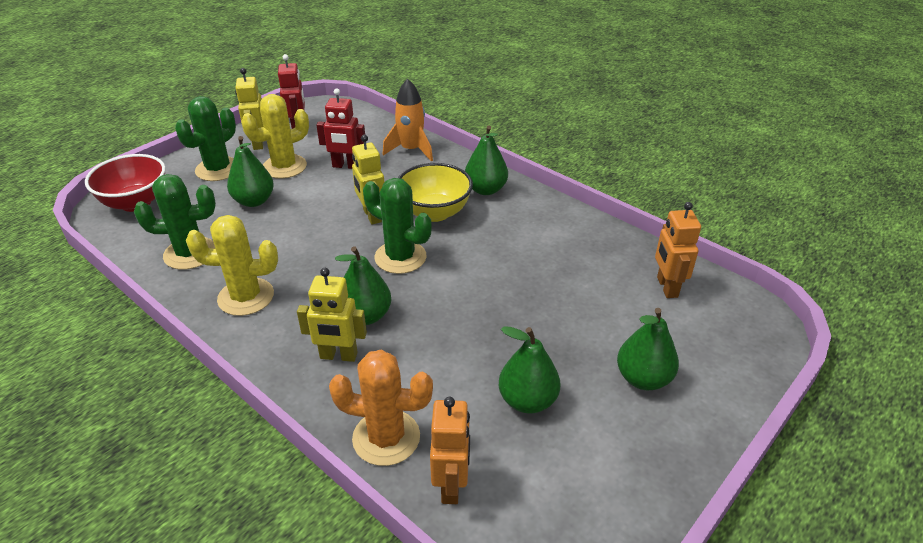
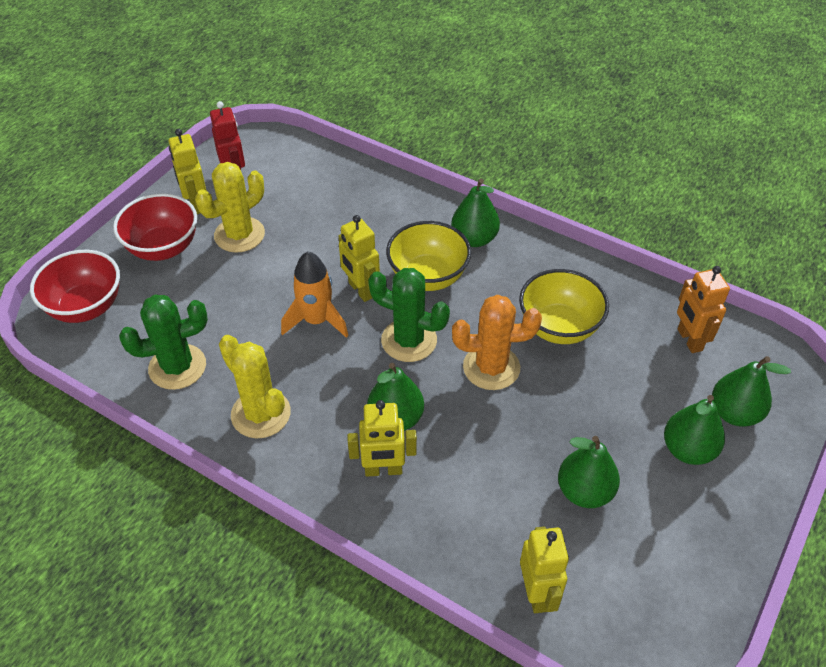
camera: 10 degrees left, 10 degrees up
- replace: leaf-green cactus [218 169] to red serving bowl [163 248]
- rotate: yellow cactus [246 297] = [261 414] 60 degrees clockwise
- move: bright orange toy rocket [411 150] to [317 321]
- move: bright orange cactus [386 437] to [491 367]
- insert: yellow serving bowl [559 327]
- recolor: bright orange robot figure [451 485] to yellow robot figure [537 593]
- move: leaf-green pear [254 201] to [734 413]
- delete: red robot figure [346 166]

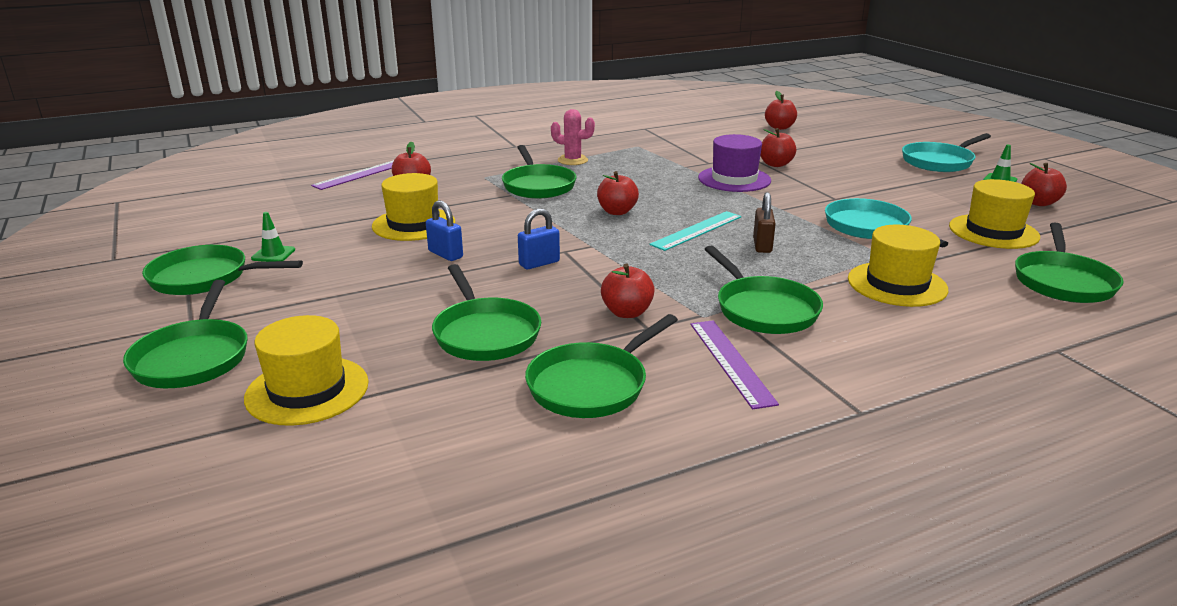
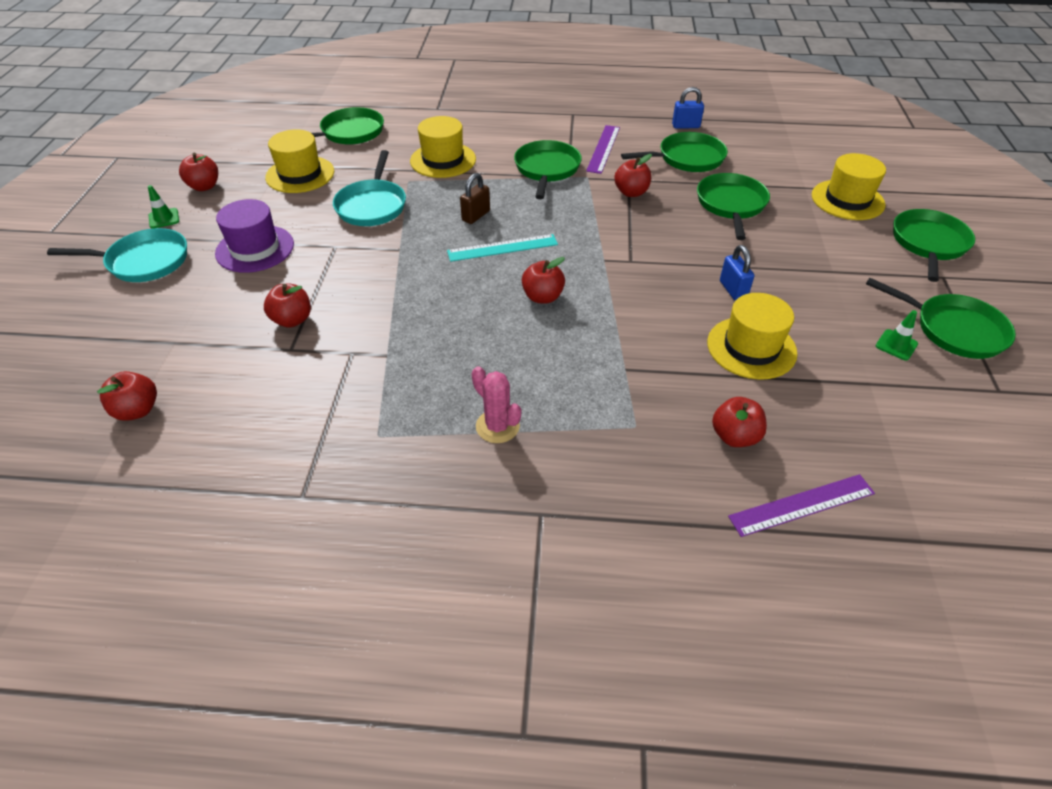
camera: 150 degrees left, 20 degrees up
- move: violet hat [734 179] to [255 249]
- move: royal blue lock [539 263] to [685 126]
- delete: leaf-green skillet [538 185]

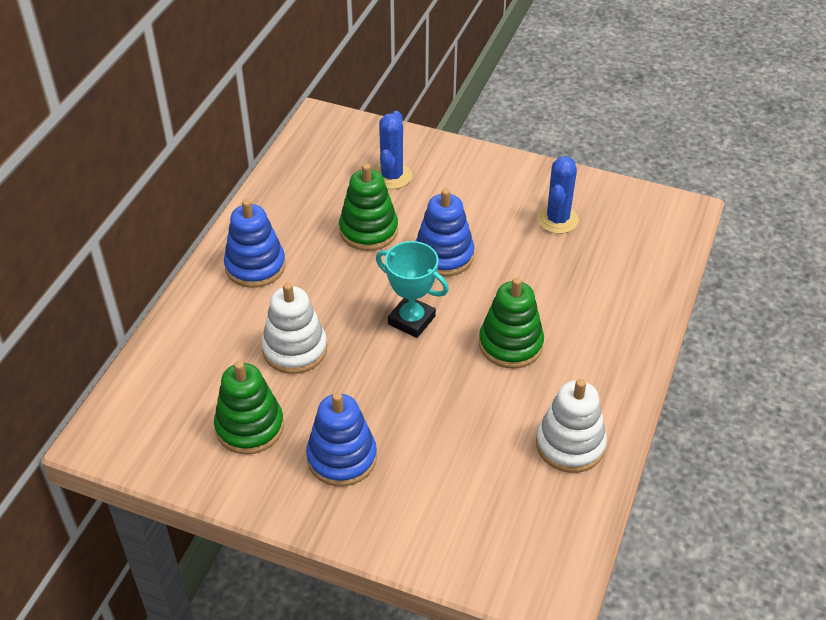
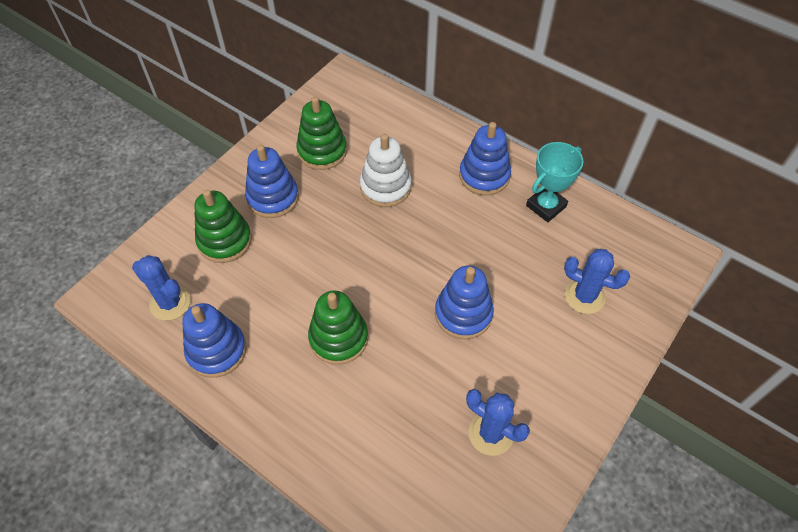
camera: 105 degrees right, 10 degrees up
- insert: royal blue cactus [170 303]
- recolor: snow-white stacking rings [570 444] to royal blue stacking rings [217 350]
- move: leaf-green stacking rings [368 230] to [225 240]
- move: teal prize cup [411 320] to [546 206]

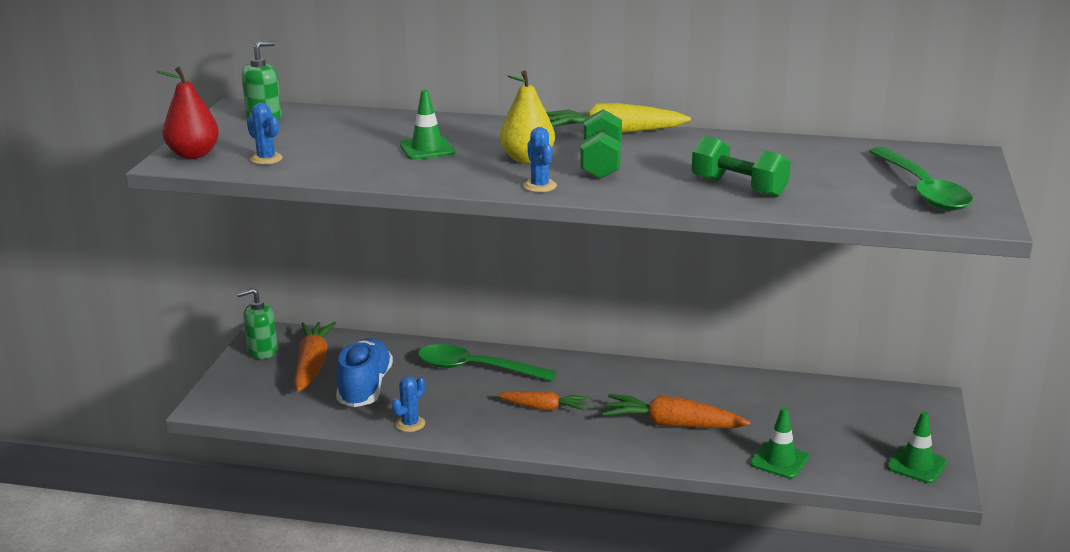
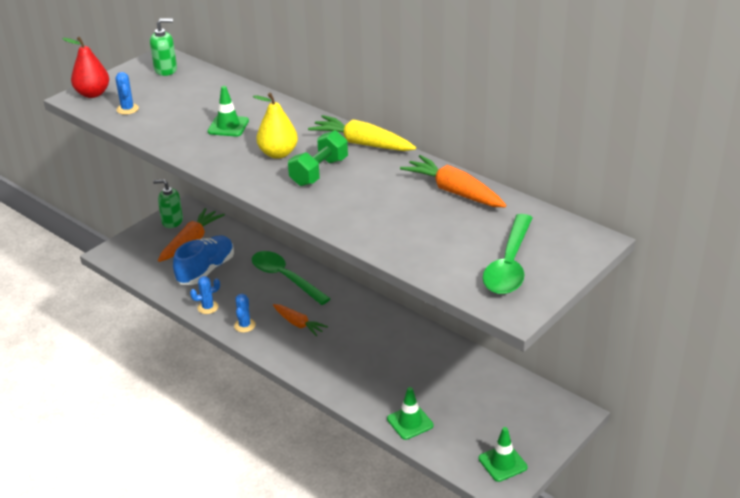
camera: 30 degrees right, 10 degrees up
- move: royal blue cactus [539 186] to [244 325]
- move: bright orange carrot [672 424] to [454 191]
- delete: leaf-green dumbbell [738 187]

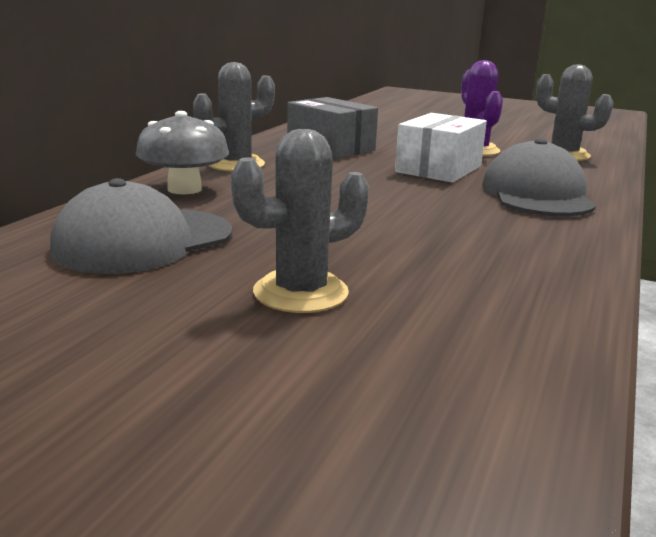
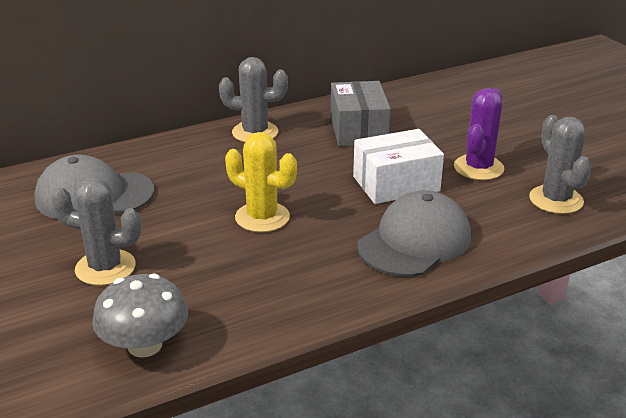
camera: 40 degrees right, 10 degrees up
- move: ash-grey toadstool [184 189] to [145 345]
- insert: yellow cactus [262 217]

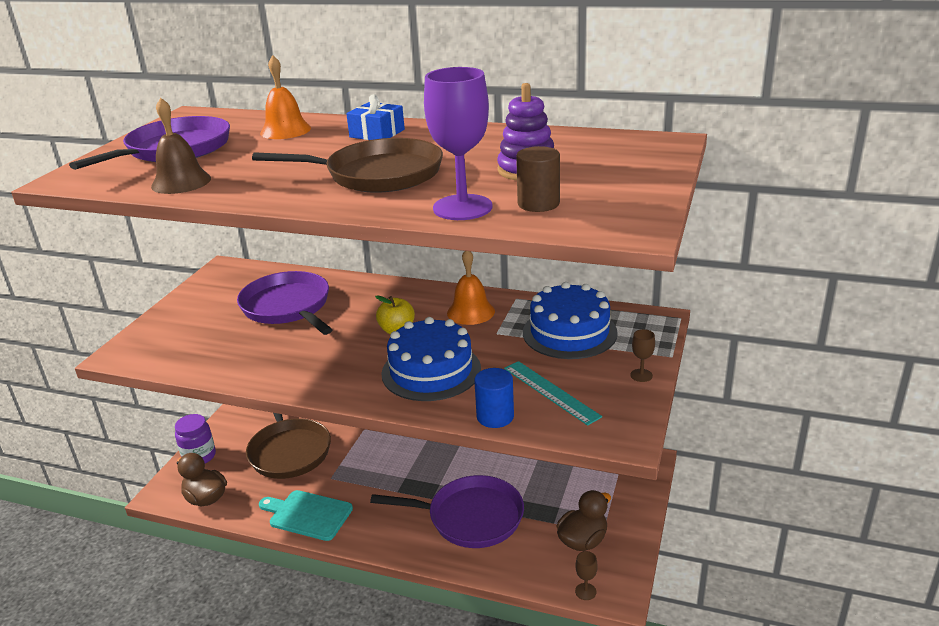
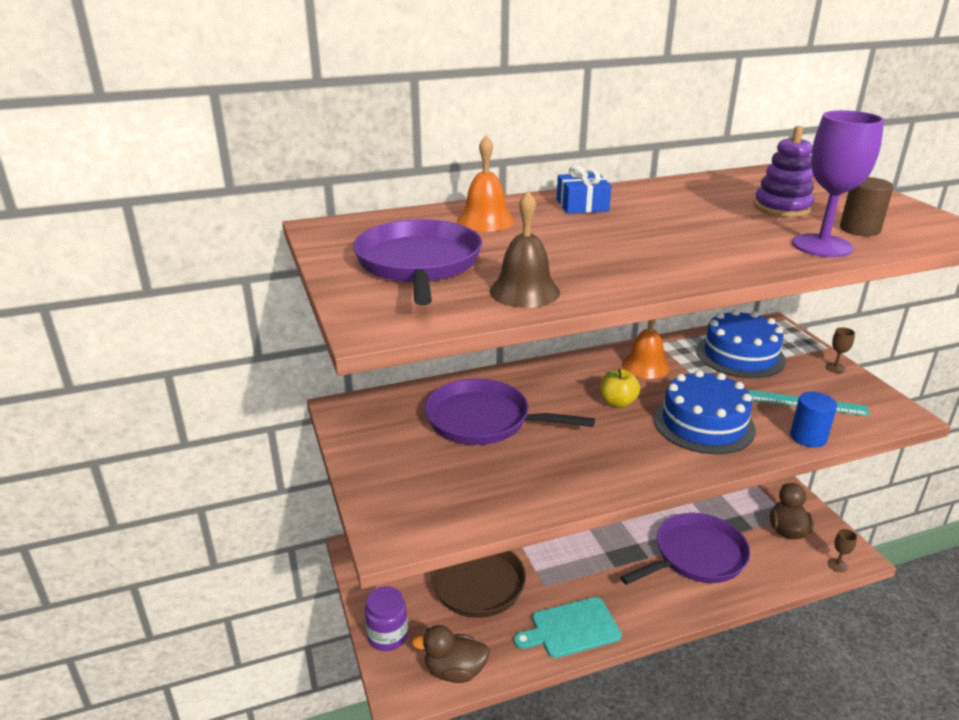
camera: 40 degrees left, 0 degrees up
- delete: dark brown skillet [378 174]

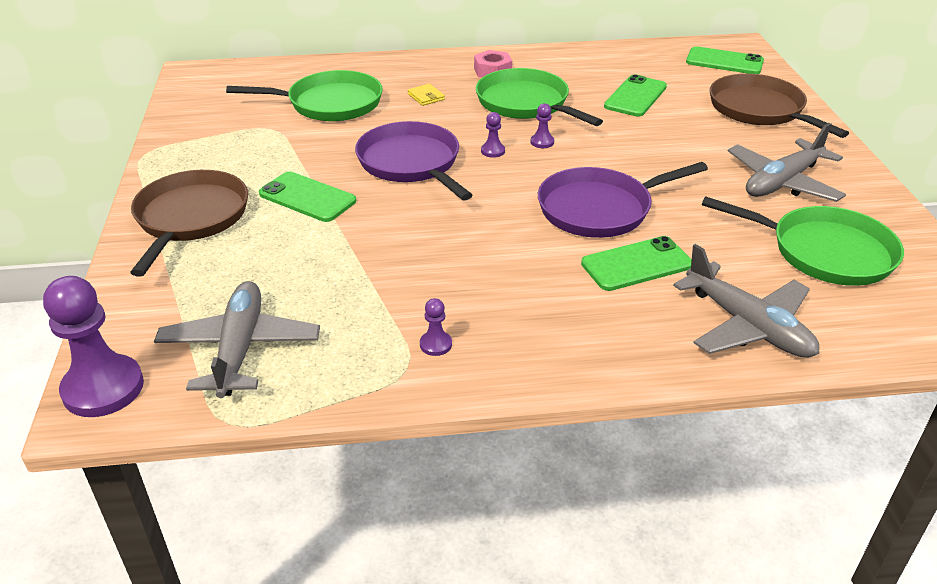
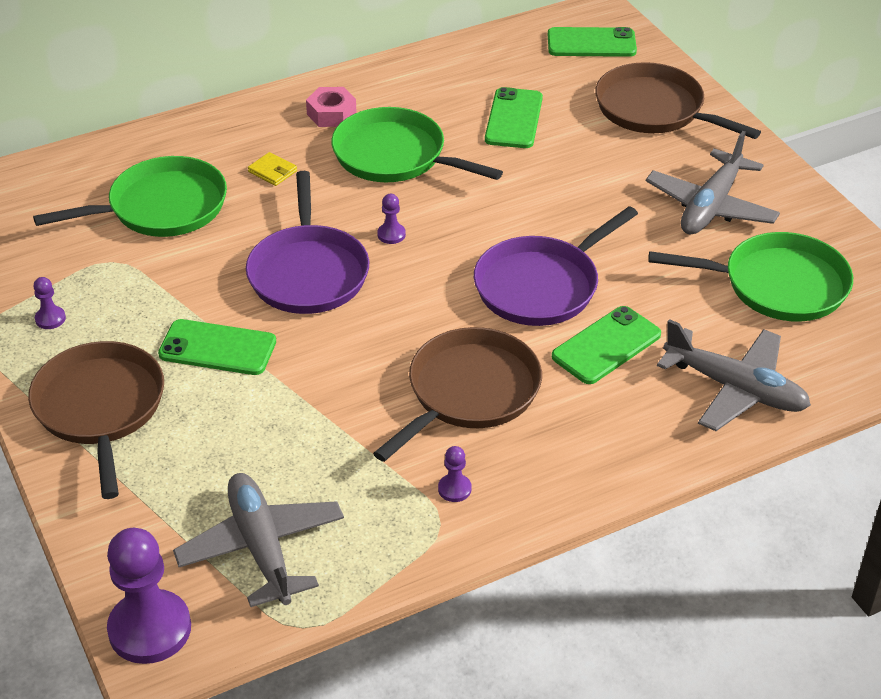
camera: 20 degrees left, 5 degrees up
- move: violet pawn [542 142] to [50 319]
- rotate: violet skillet [411 163] = [308 273] 135 degrees counterclockwise
- insert: dark brown skillet [469 392]

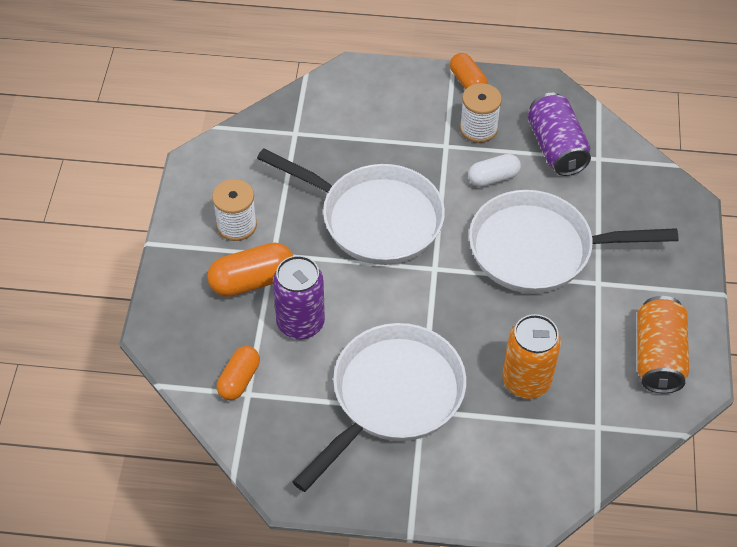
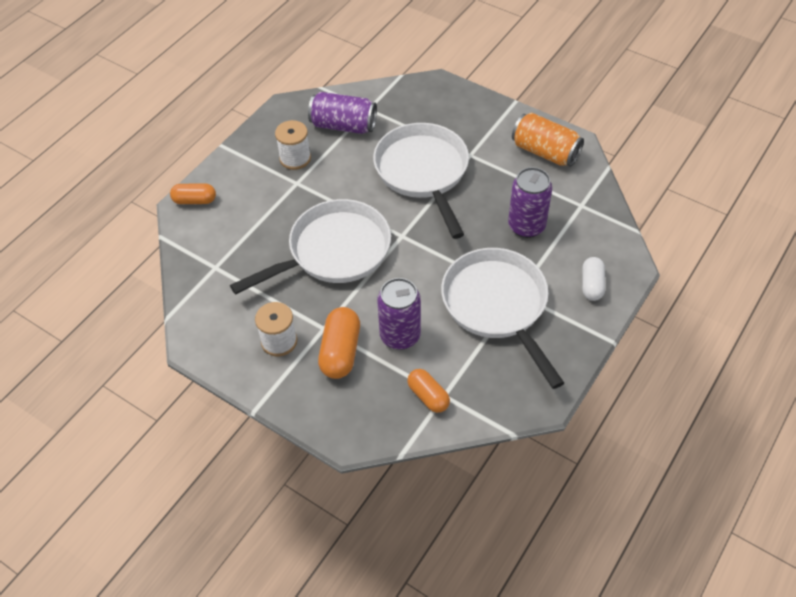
camera: 60 degrees left, 0 degrees up
- move: bright orange pill shape [467 82] to [195 200]
- rotate: snow-white skillet [538 249] = [423 172] 135 degrees clockwise
- recolor: bright orange can [526 381] to violet can [526 226]
- move: snow-white pill shape [493 178] to [592 285]

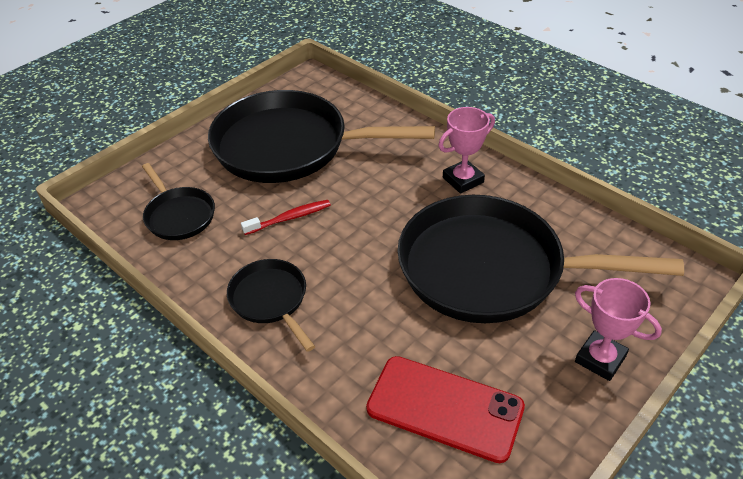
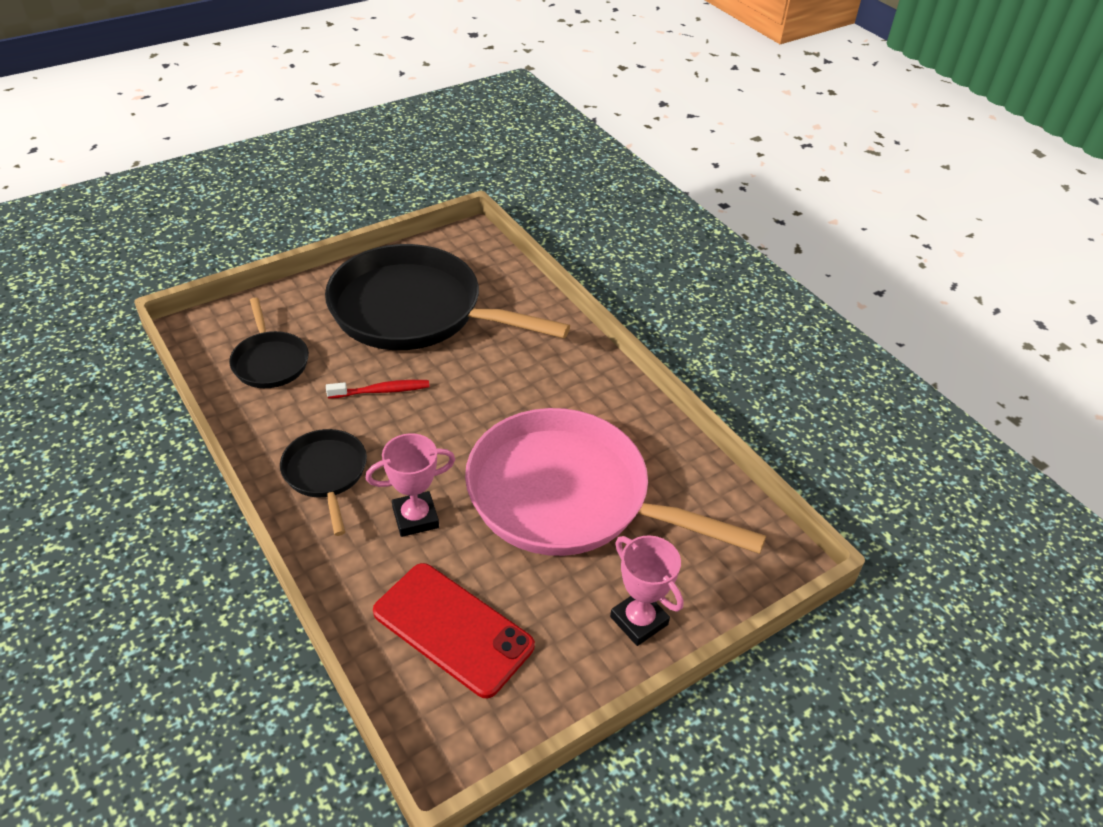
camera: 10 degrees right, 0 degrees up
- move: pink prize cup [463 180] to [415 518]
- recolor: ebony skillet [490 269] to pink skillet [568 496]

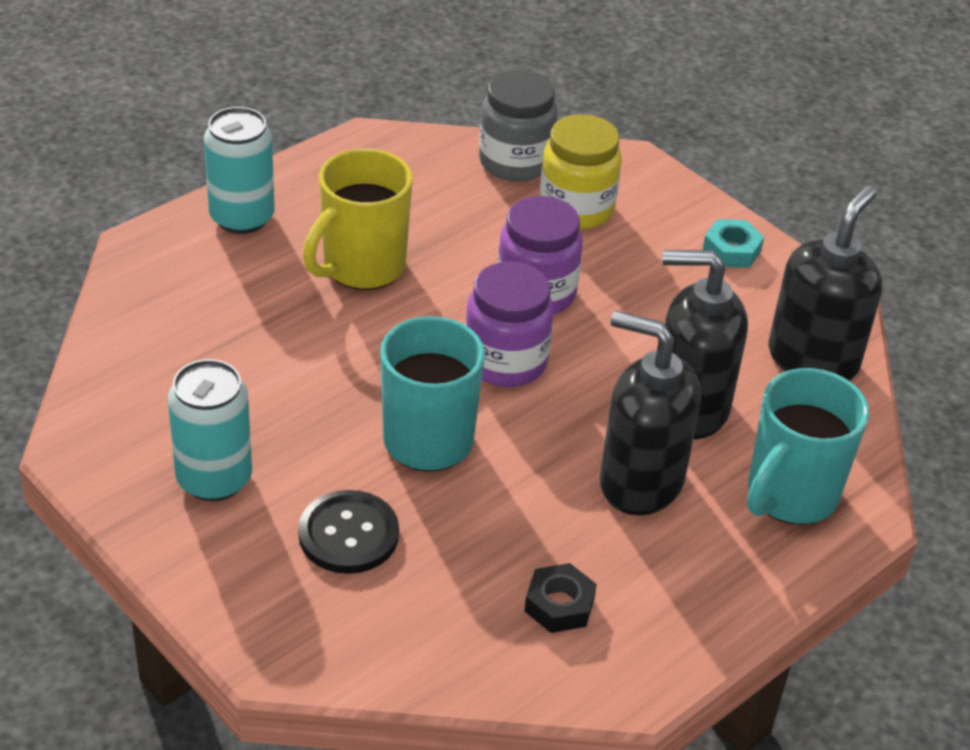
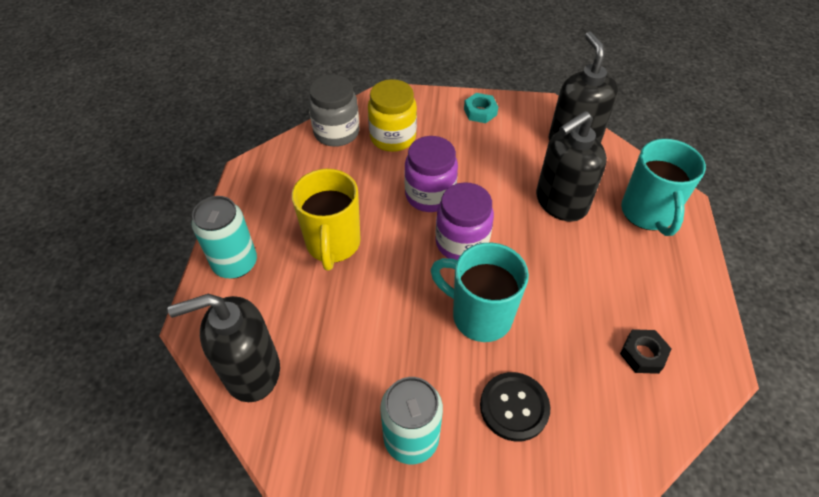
camera: 40 degrees left, 10 degrees up
- move: ebony soap dispenser [640 482] to [251 371]

